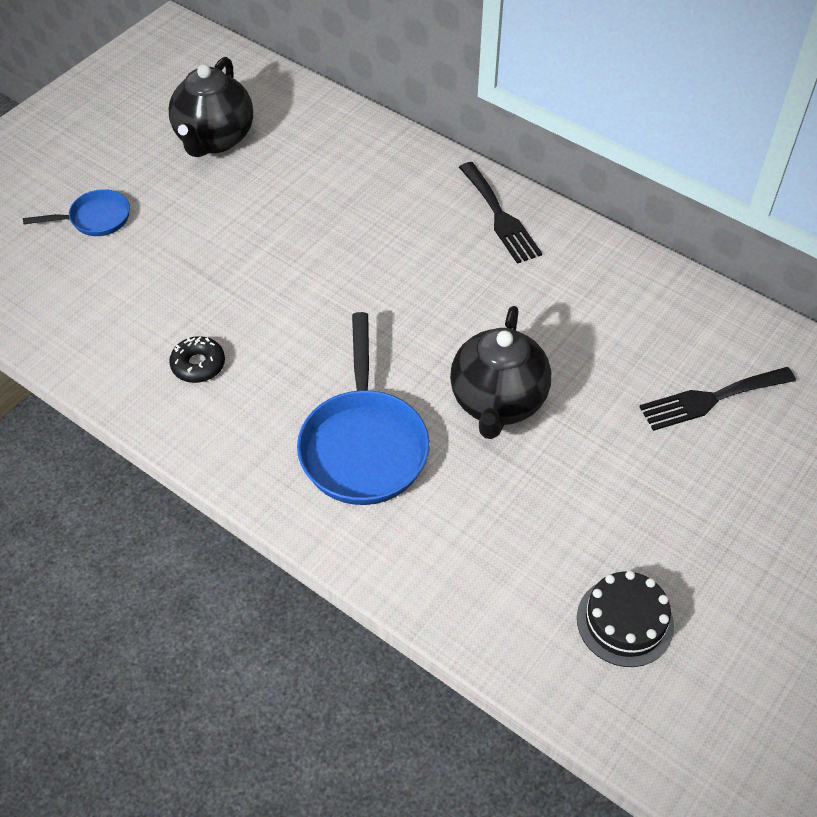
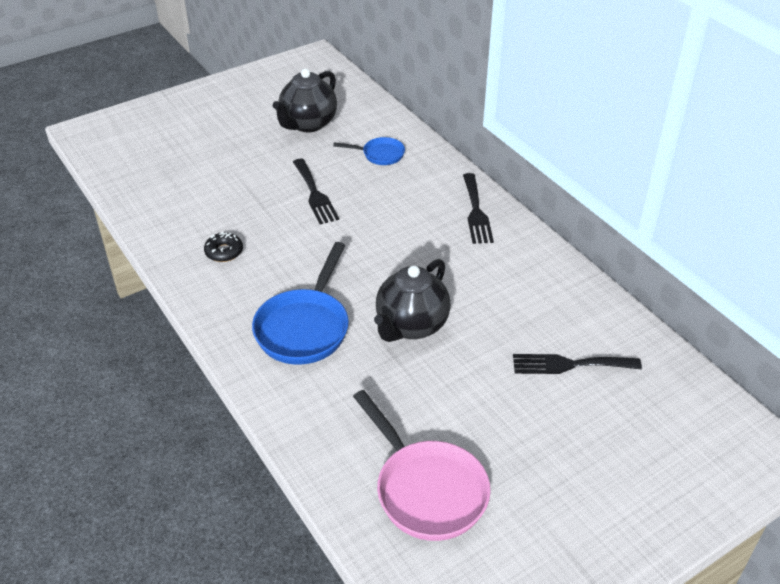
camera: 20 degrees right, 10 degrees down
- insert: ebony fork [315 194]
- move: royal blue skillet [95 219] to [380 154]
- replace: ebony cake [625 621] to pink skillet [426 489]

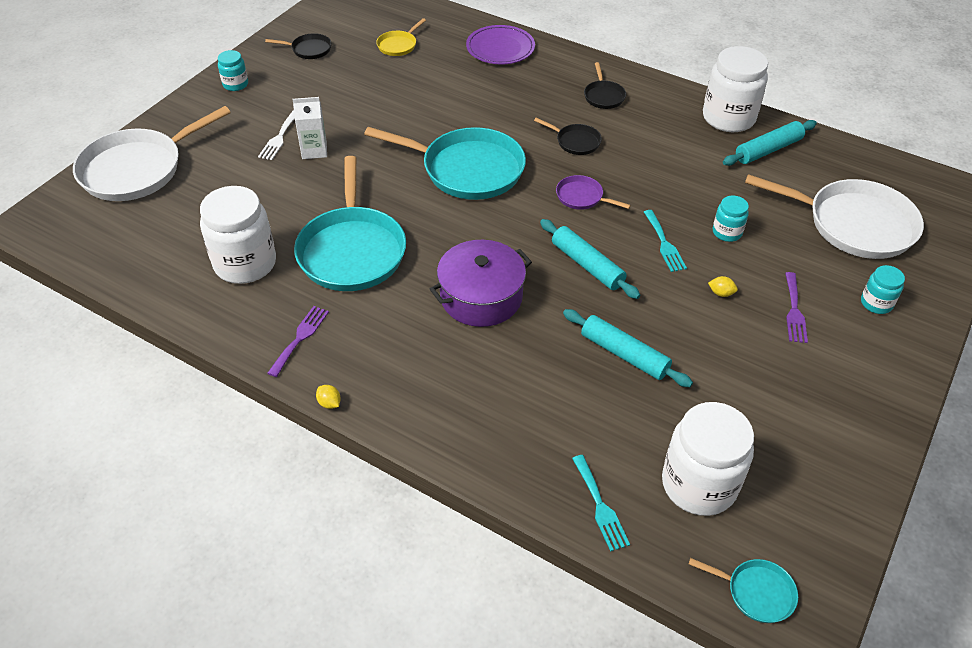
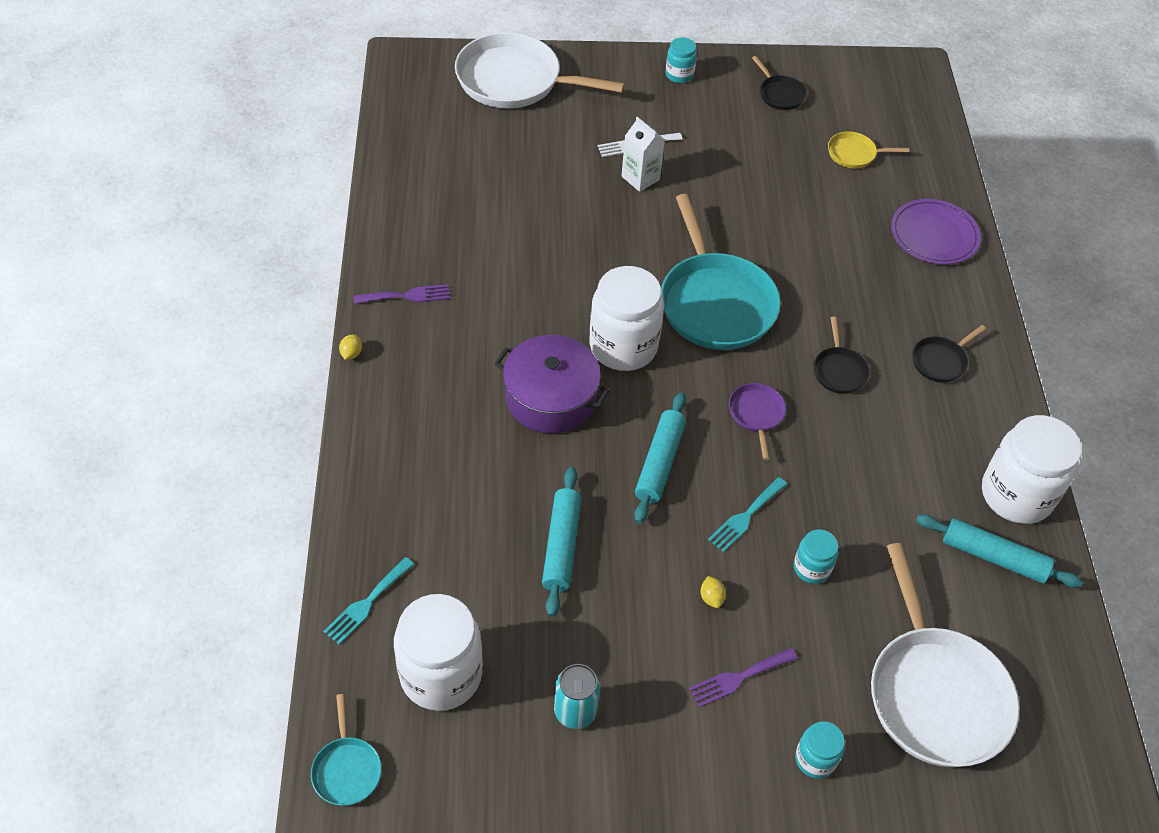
camera: 55 degrees right, 5 degrees up
- insert: teal can [575 711]
- move: snow-white jam jar [245 264] to [623 346]
- delete: teal skillet [352 250]

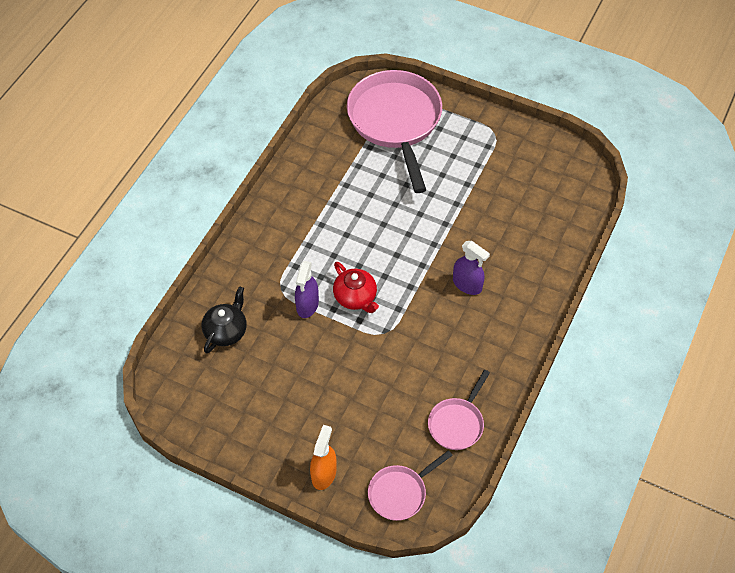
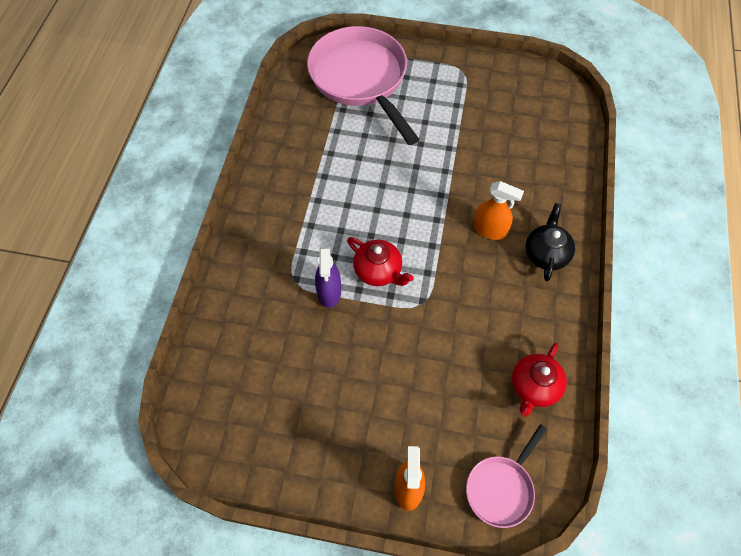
camera: 15 degrees left, 5 degrees up
- recolor: violet sprayer [467 284] to bright orange sprayer [490 230]
- replace: pink skillet [457 423] to red teapot [534 387]
- move: ebony teapot [226 331] to [546 253]

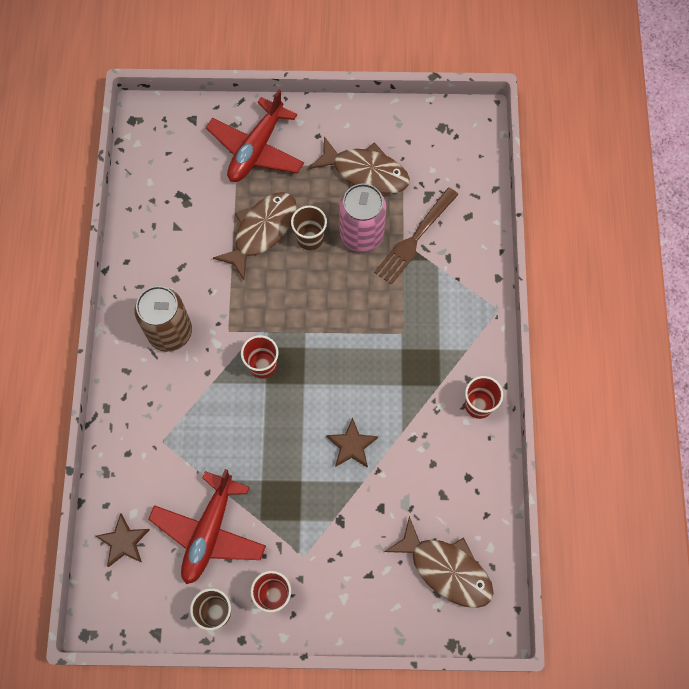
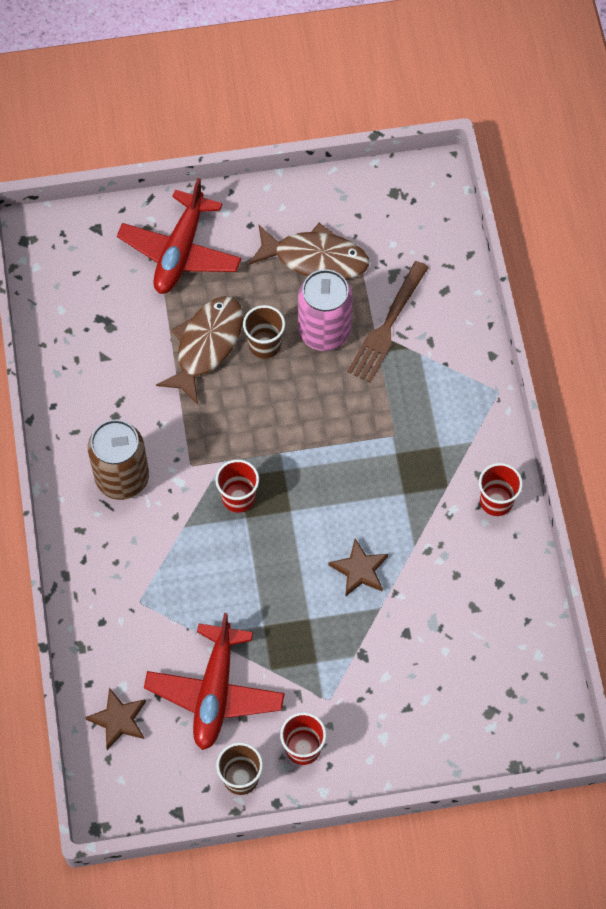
camera: 10 degrees left, 5 degrees down
- delete: dark brown toy fish [446 569]

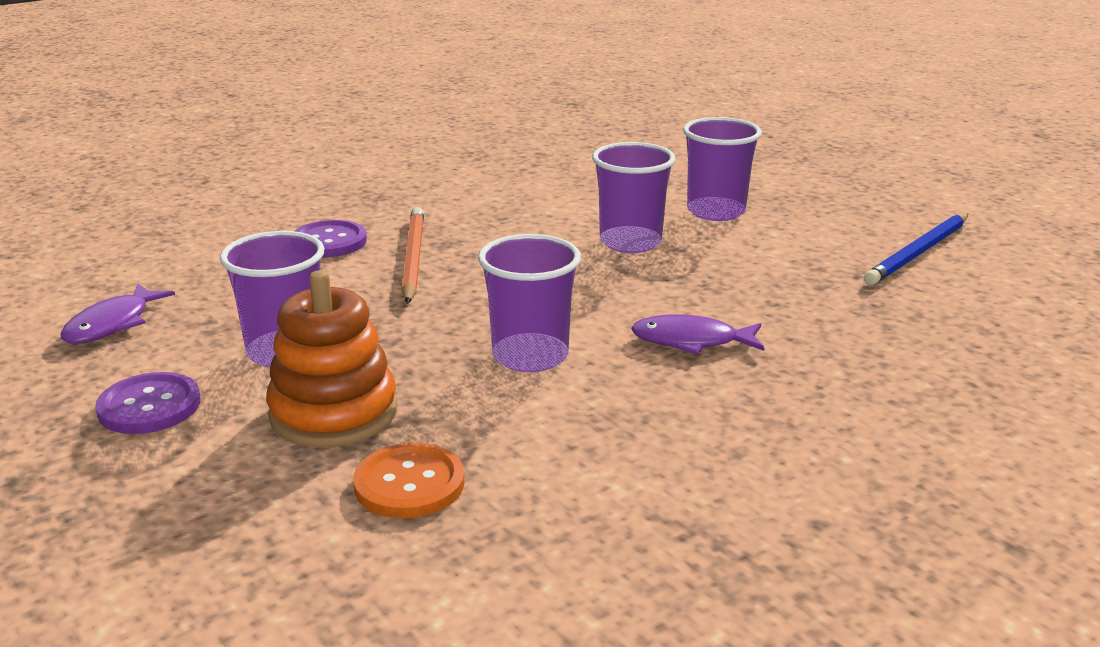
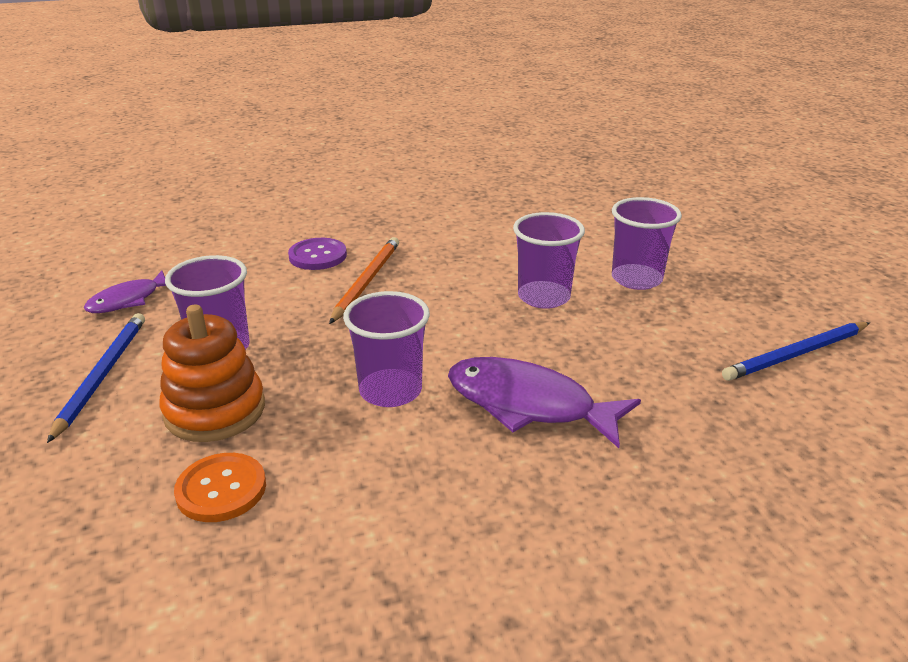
camera: 20 degrees right, 5 degrees up
- replace: violet shirt button [149 406] to royal blue lead pencil [102 375]
- resize: violet toy fish [691 341] = [528 405] x1.69

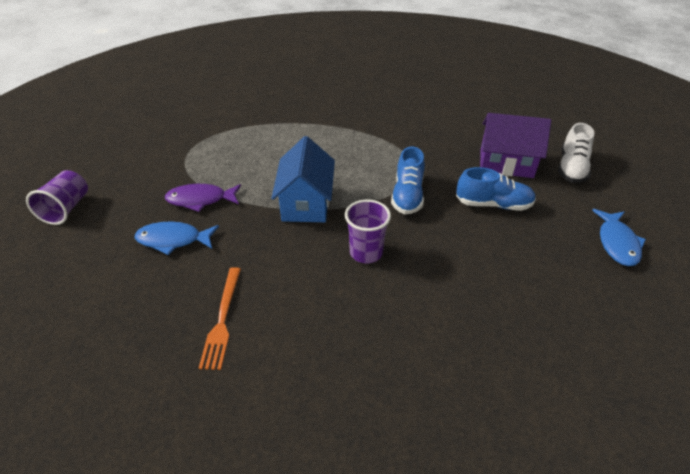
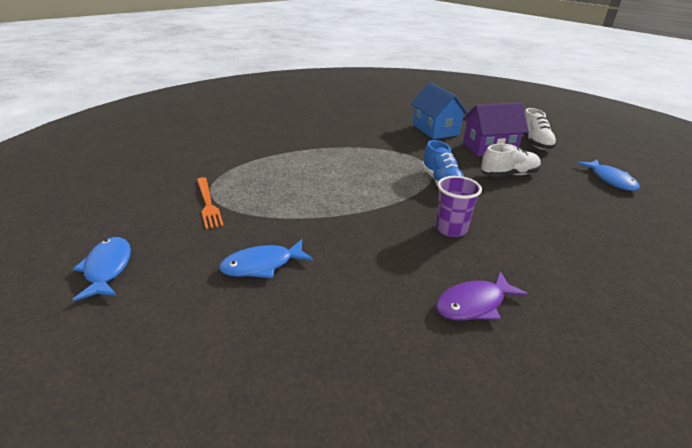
camera: 25 degrees left, 10 degrees down
- replace: violet cup [66 209] to royal blue toy fish [107 268]
- move: bright orange fork [222 320] to [208 204]
- move: royal blue house [306 203] to [435 130]
- move: violet toy fish [200 200] to [474 304]
- recolor: royal blue sneaker [493 204] to snow-white sneaker [508 175]

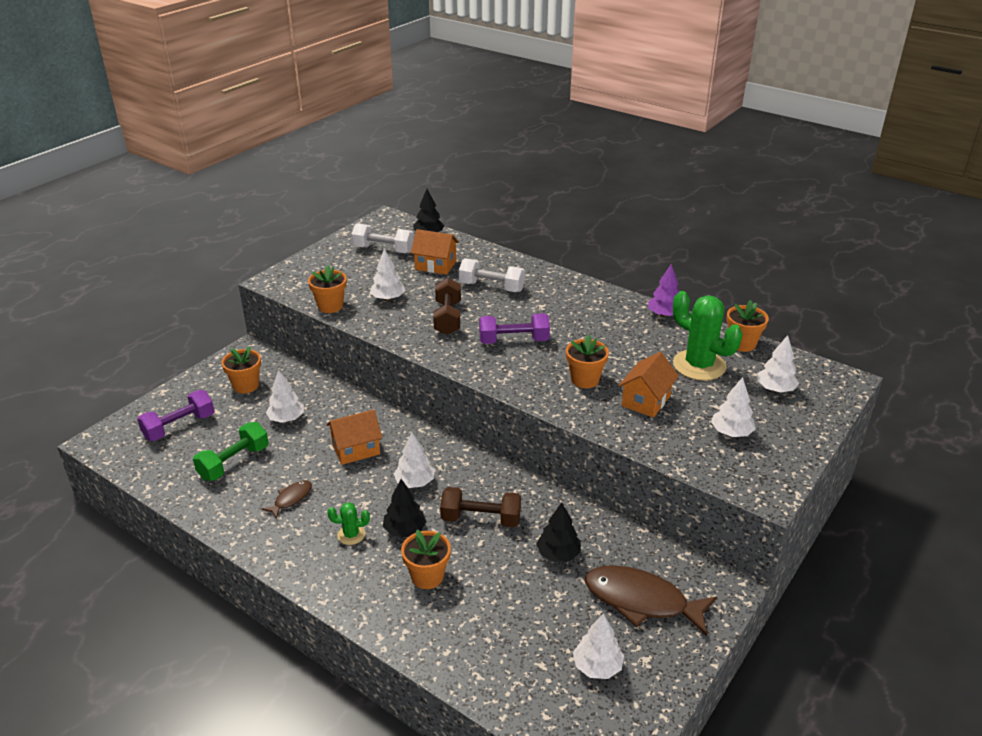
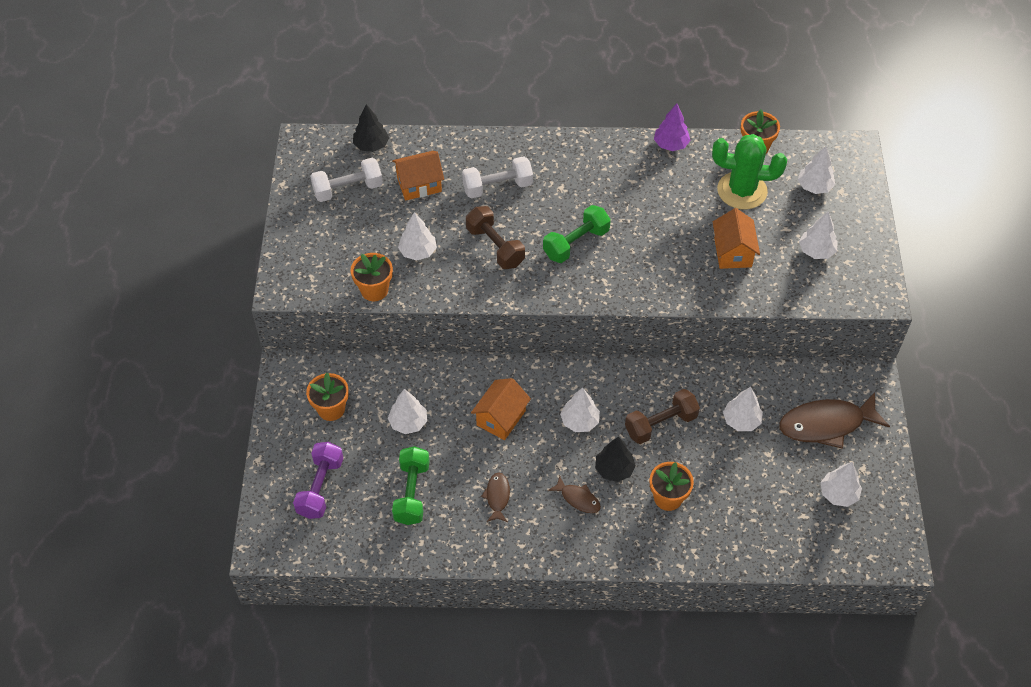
camera: 35 degrees left, 20 degrees up
- recolor: violet dumbbell [513 341] to leaf-green dumbbell [576 243]
- replace: leaf-green cactus [351 535] to dark brown toy fish [578 499]
- recolor: ebony fir tree [558 554] to snow-white fir tree [741 421]
- delete: bright orange plant pot [585 380]

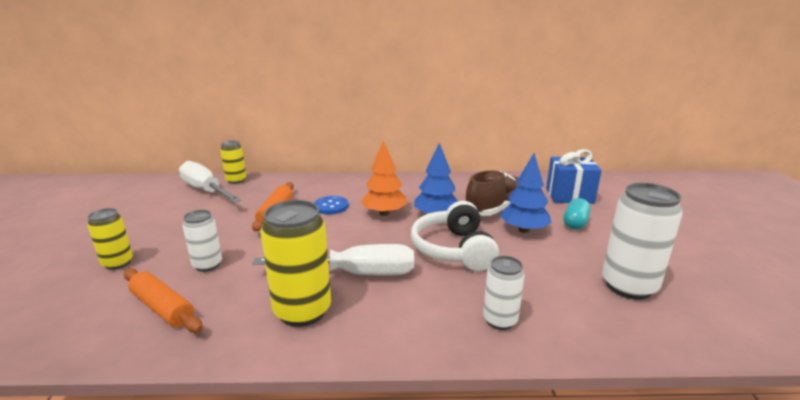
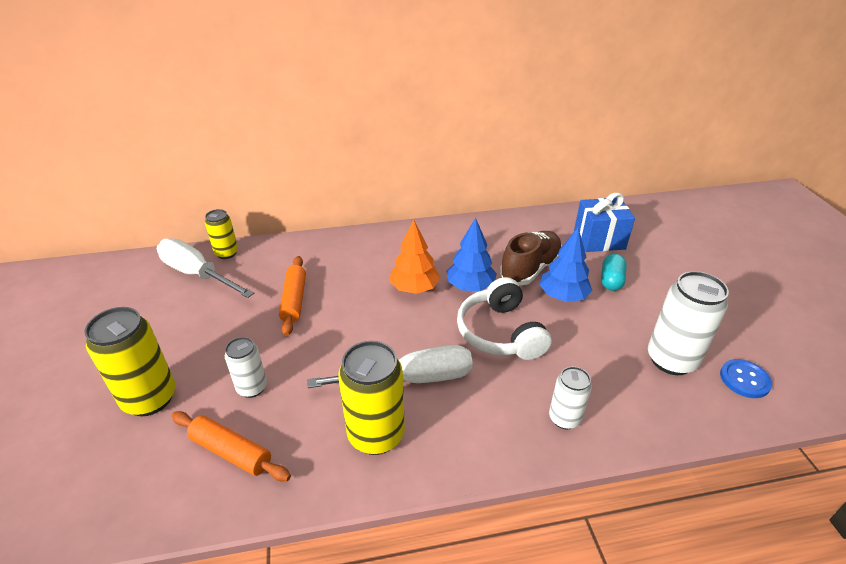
camera: 10 degrees left, 15 degrees up
- resize: yellow can [118 263] = [150 399] x1.71
- move: royal blue shirt button [331 206] to [744 379]

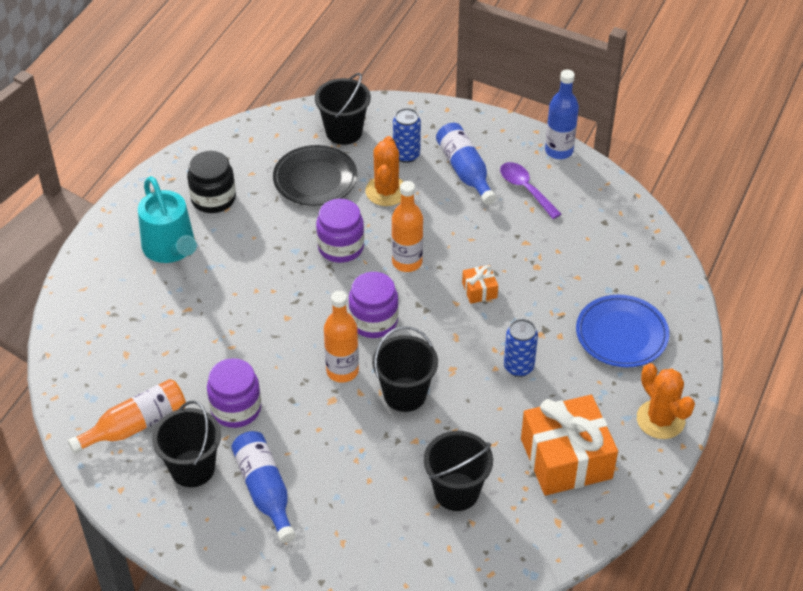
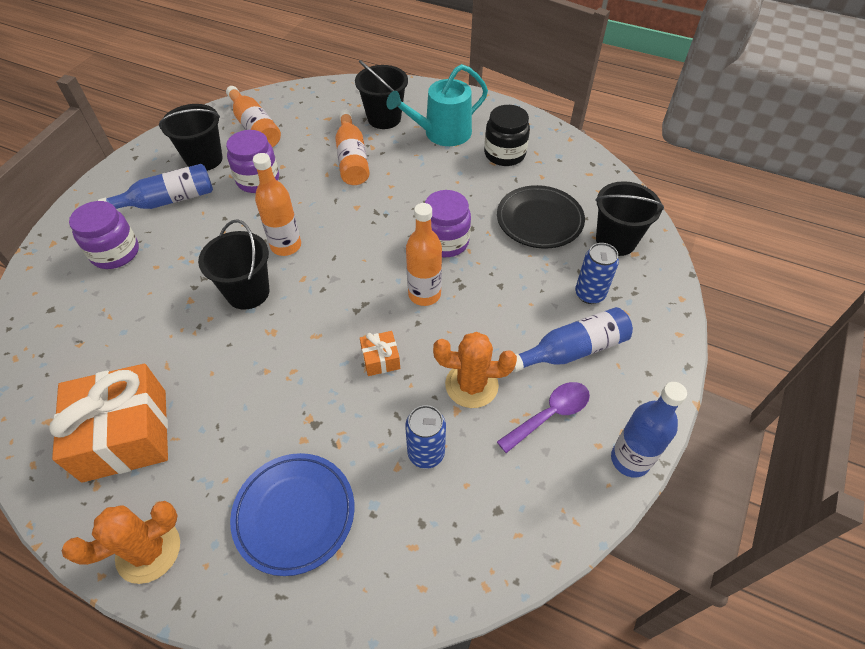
camera: 90 degrees right, 5 degrees up
- move: violet jam jar [373 321] to [115 253]
- insert: bright orange drink bottle [352 159]
- move: ebony pail [456 491] to [384 118]
- move: royal blue can [518 367] to [426 453]
- move: bright orange cactus [386 191] to [471 385]

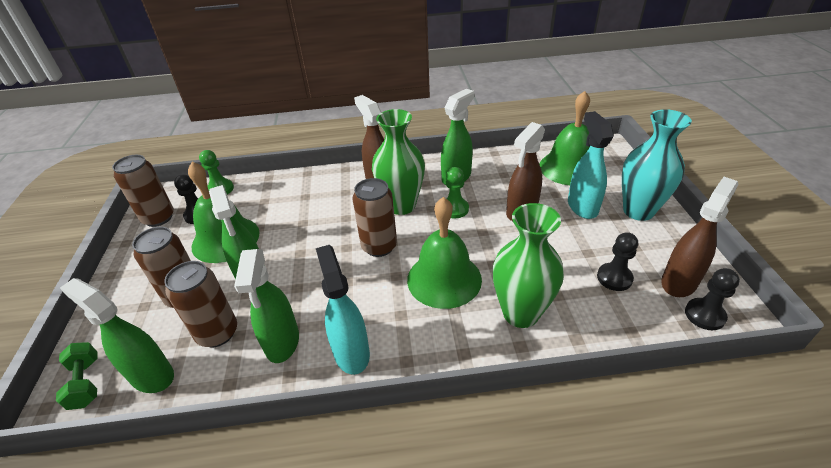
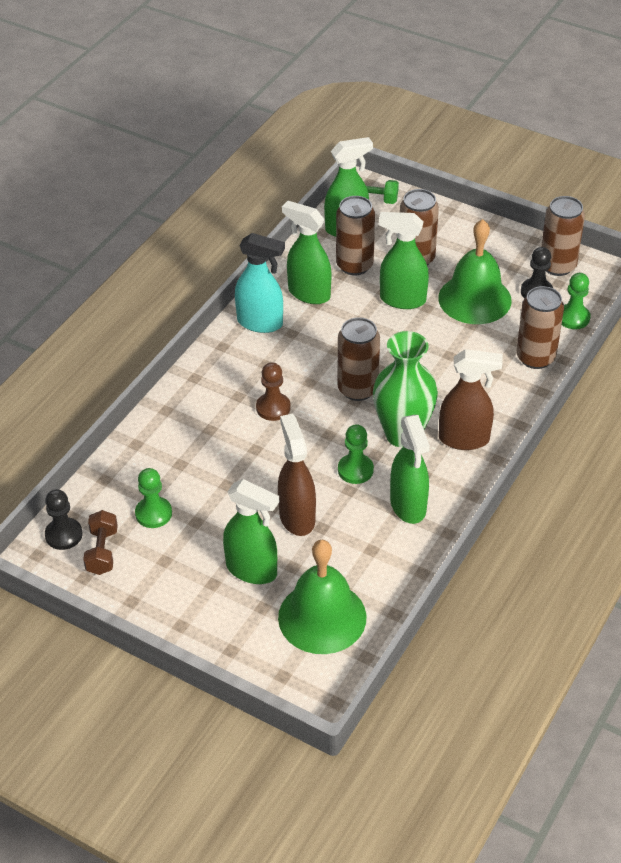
camera: 125 degrees right, 5 degrees up
- replace: dark brown sprayer [679 282] to dark brown dumbbell [102 551]
- recolor: ebony pawn [614 278] to leaf-green pawn [153 513]
- recolor: teal sprayer [582 207] to leaf-green sprayer [252 570]
- replace: leaf-green bell [444 279] to dark brown pawn [273 408]
- insert: dark brown can [535 358]
- delete: leaf-green tall vase [520 313]
- delete: teal tall vase [638 211]

